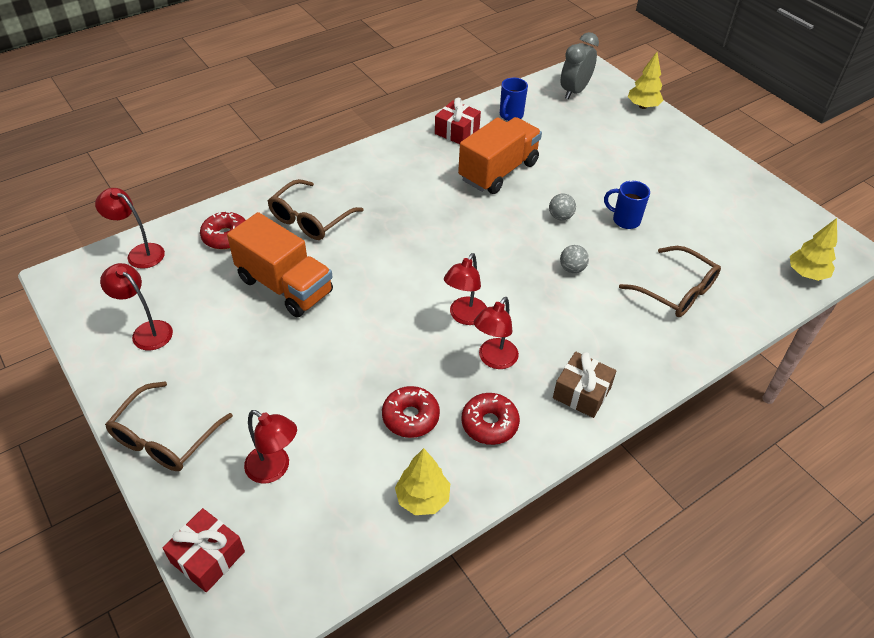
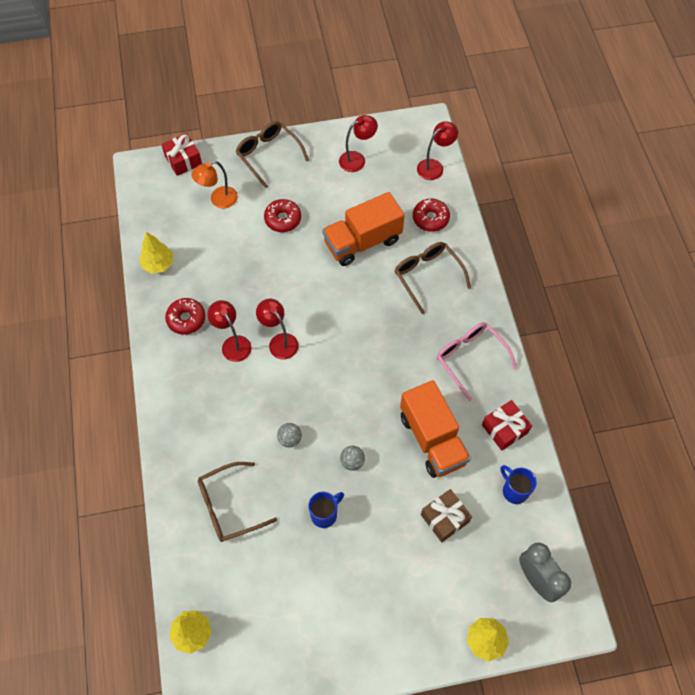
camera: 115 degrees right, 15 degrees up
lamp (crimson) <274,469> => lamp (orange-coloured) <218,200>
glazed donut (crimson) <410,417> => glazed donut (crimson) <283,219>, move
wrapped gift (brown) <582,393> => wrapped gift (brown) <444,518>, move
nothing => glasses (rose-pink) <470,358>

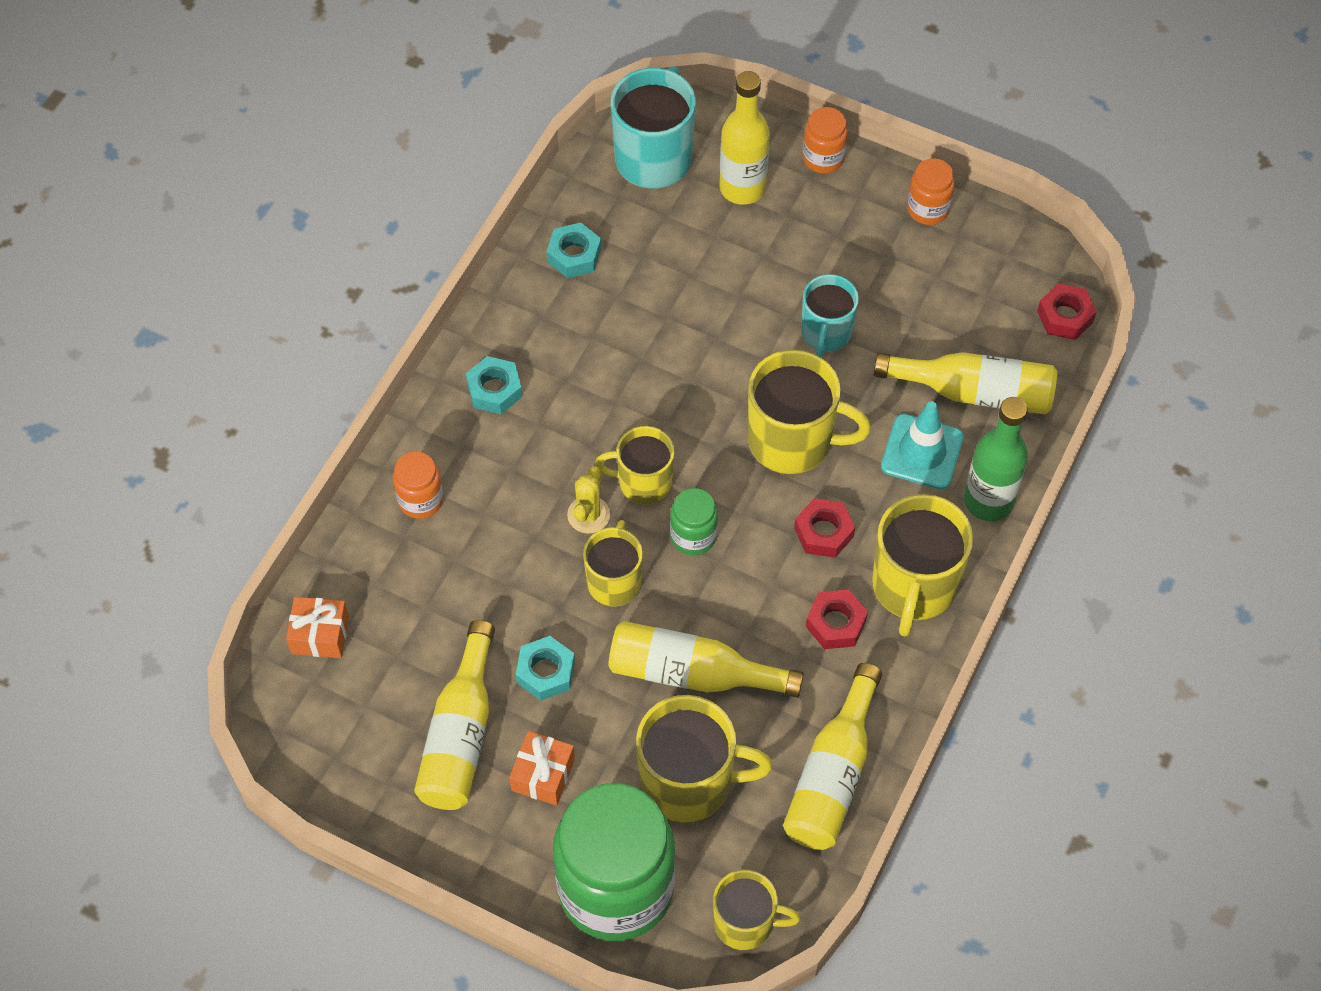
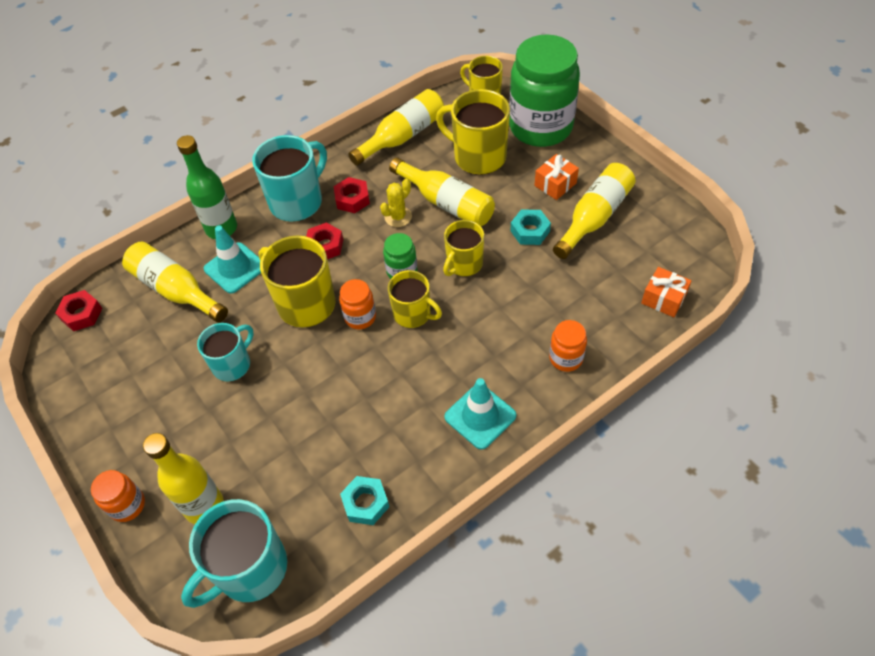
camera: 150 degrees left, 5 degrees down
coffee mug (yellow) <913,587> => coffee mug (turquoise) <297,201>
jam jar (orange-coloured) <928,209> => jam jar (orange-coloured) <360,317>, move
prickly plant (yellow) <588,515> => prickly plant (yellow) <398,217>, move
hexagon nut (turquoise) <494,390> => safety cone (turquoise) <480,416>

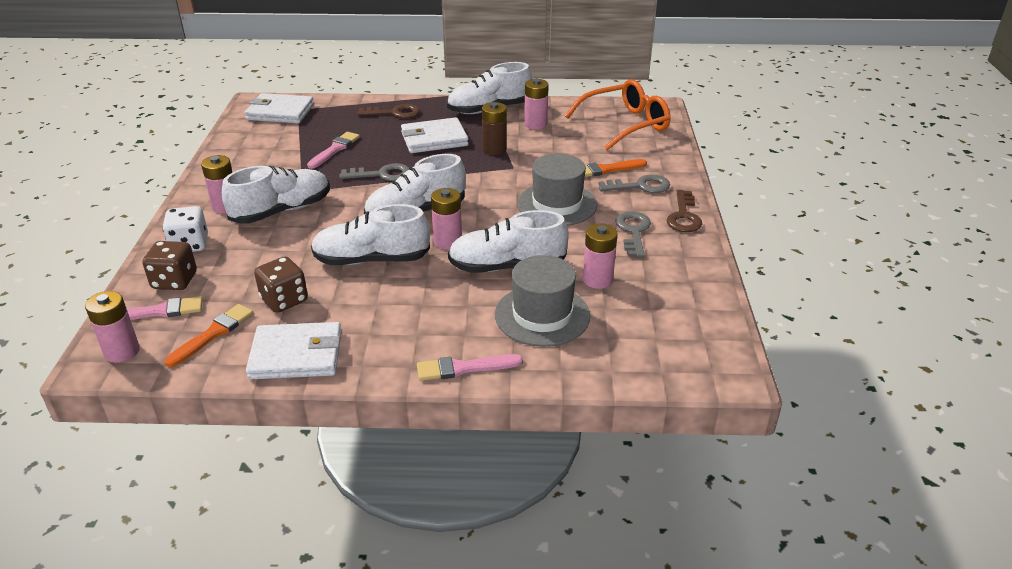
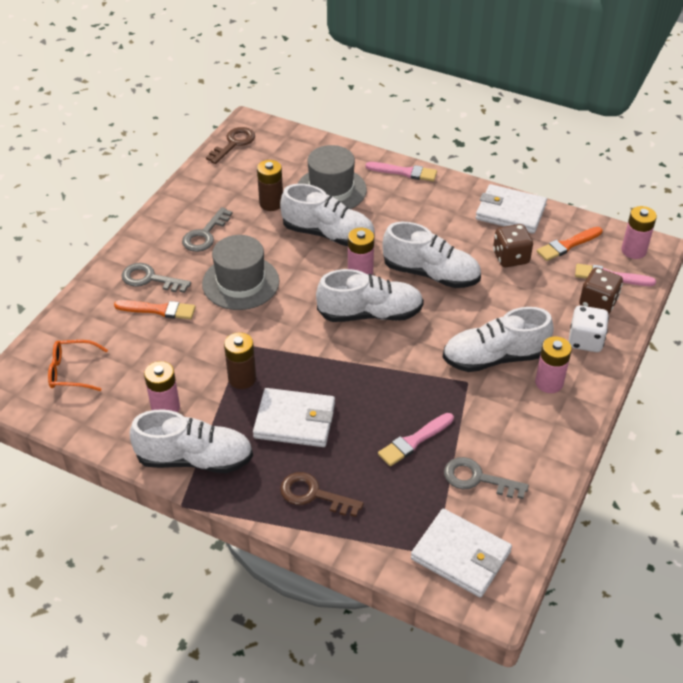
camera: 155 degrees left, 10 degrees up
glasses (orange-coloured) <625,124> => glasses (orange-coloured) <72,371>, x0.56
key (brown) <684,216> => key (brown) <233,143>, move
battery (rose-pink) <597,280> => battery (brown) <271,203>
key (ash-grey) <382,174> => key (ash-grey) <477,479>, move

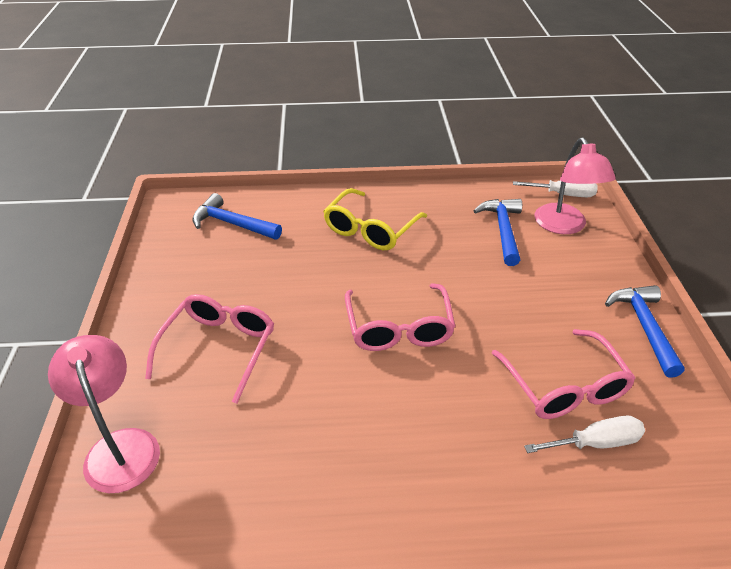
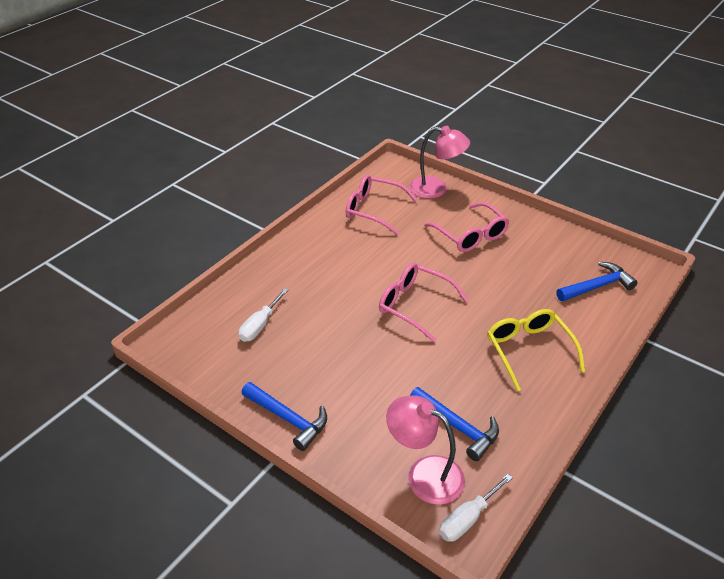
camera: 130 degrees right, 0 degrees up
glasses (rose-pink) <564,387> => glasses (rose-pink) <374,210>, move

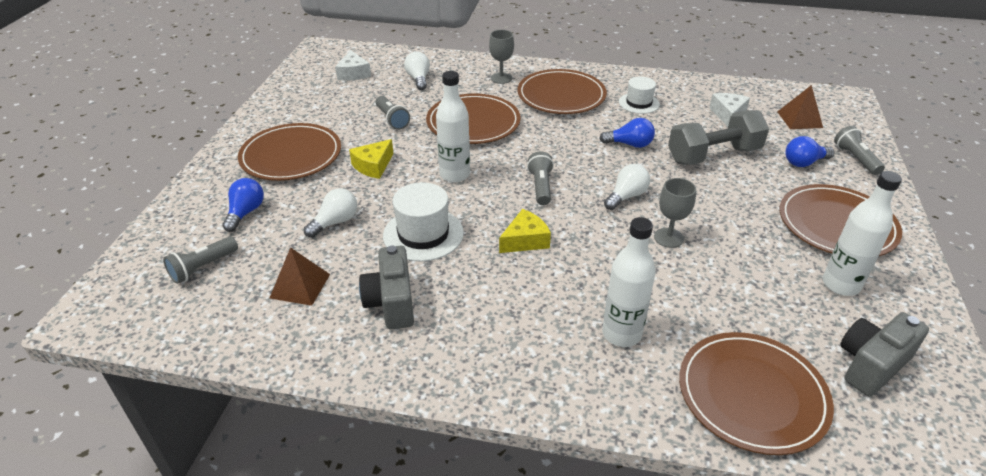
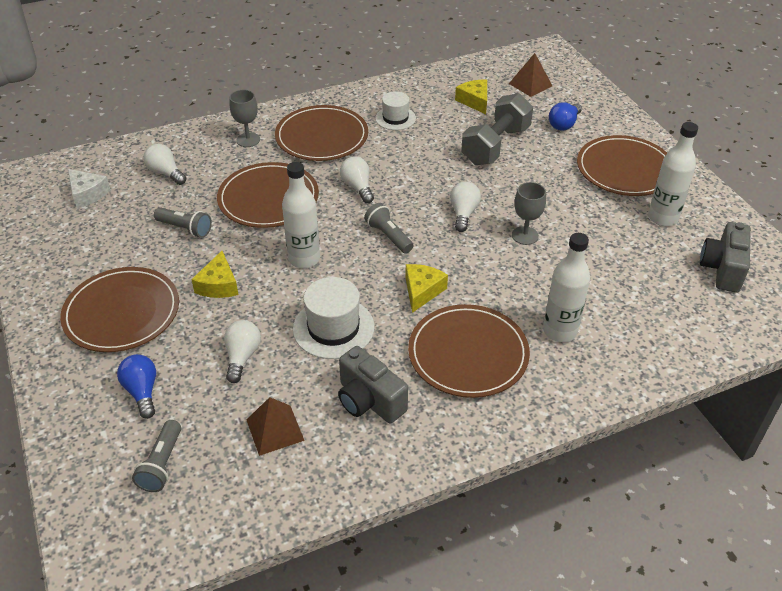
camera: 35 degrees left, 5 degrees up
nothing => lightbulb (pure white) <358,187>
plate (brown) <752,394> => plate (brown) <468,354>, move
cheese wedge (pure white) <728,114> => cheese wedge (yellow) <474,101>
lightbulb (cobalt) <629,144> => nothing
flashlight (ash-grey) <855,159> => nothing

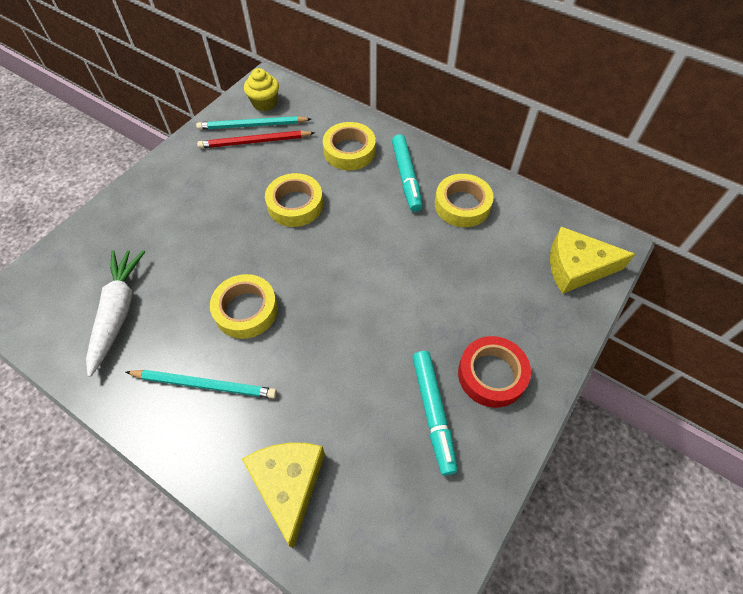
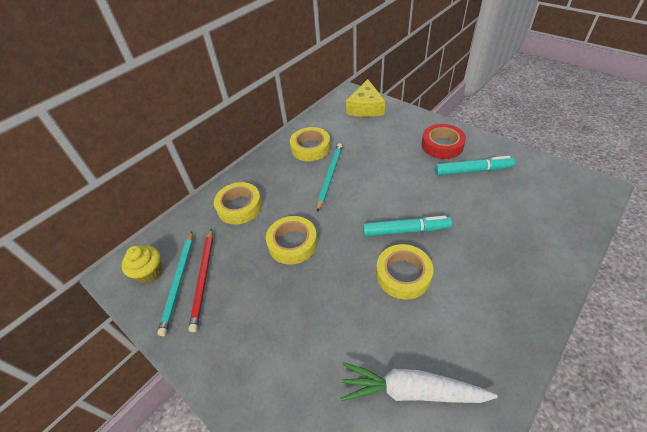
camera: 80 degrees left, 10 degrees down
wooden pencil (turquoise) <205,385> => wooden pencil (turquoise) <330,176>, move
marker pen (turquoise) <406,177> => marker pen (turquoise) <405,230>, move
cheese wedge (yellow) <288,484> => nothing

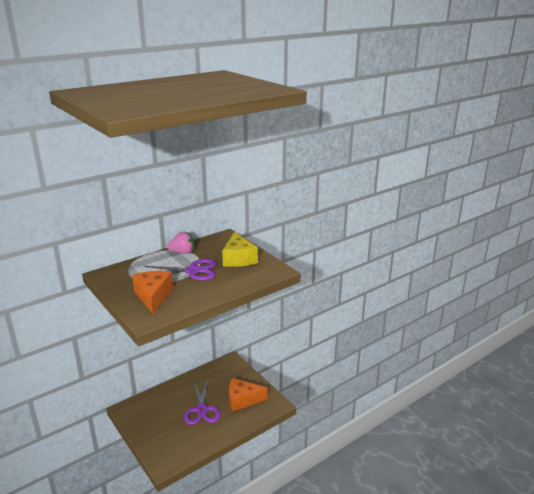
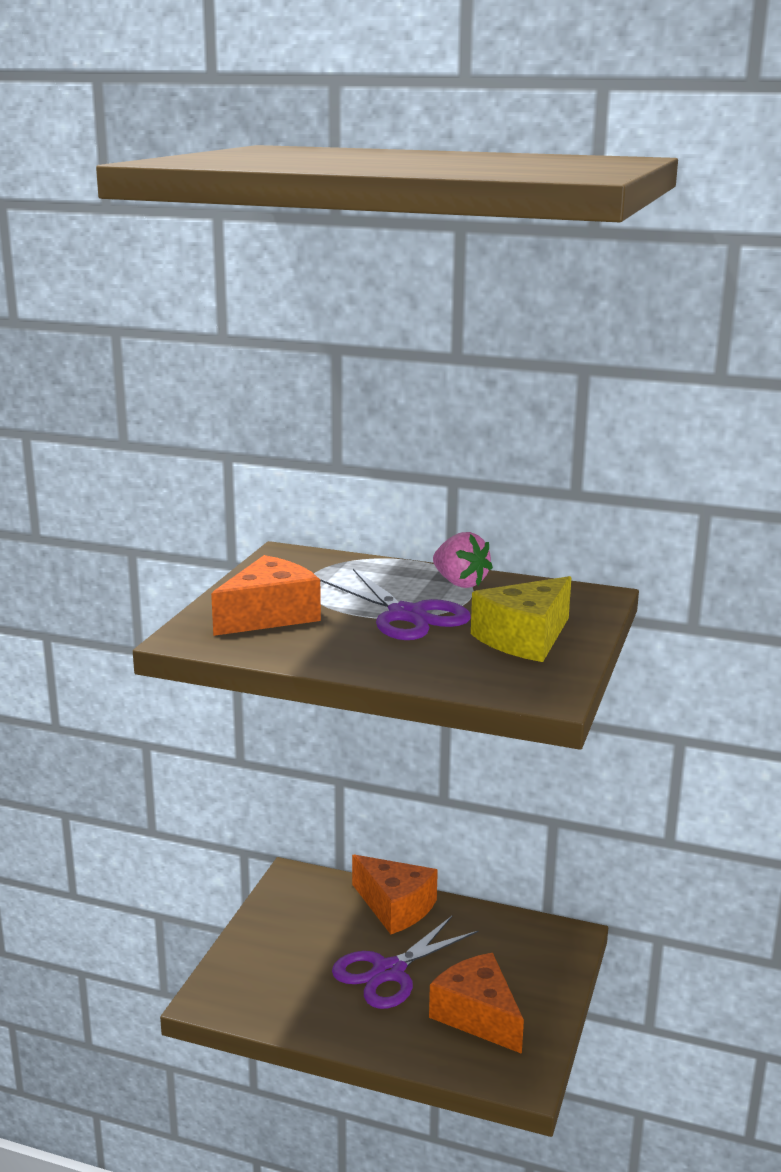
camera: 55 degrees right, 5 degrees down
nothing => cheese wedge (orange-coloured) <395,907>

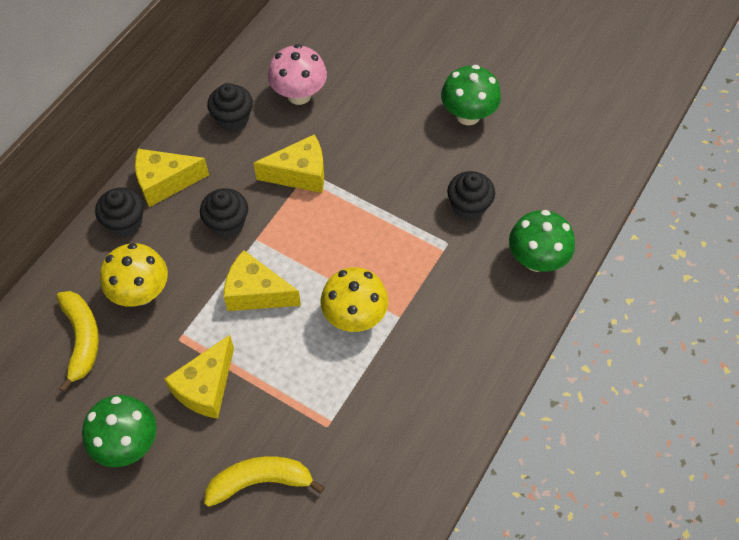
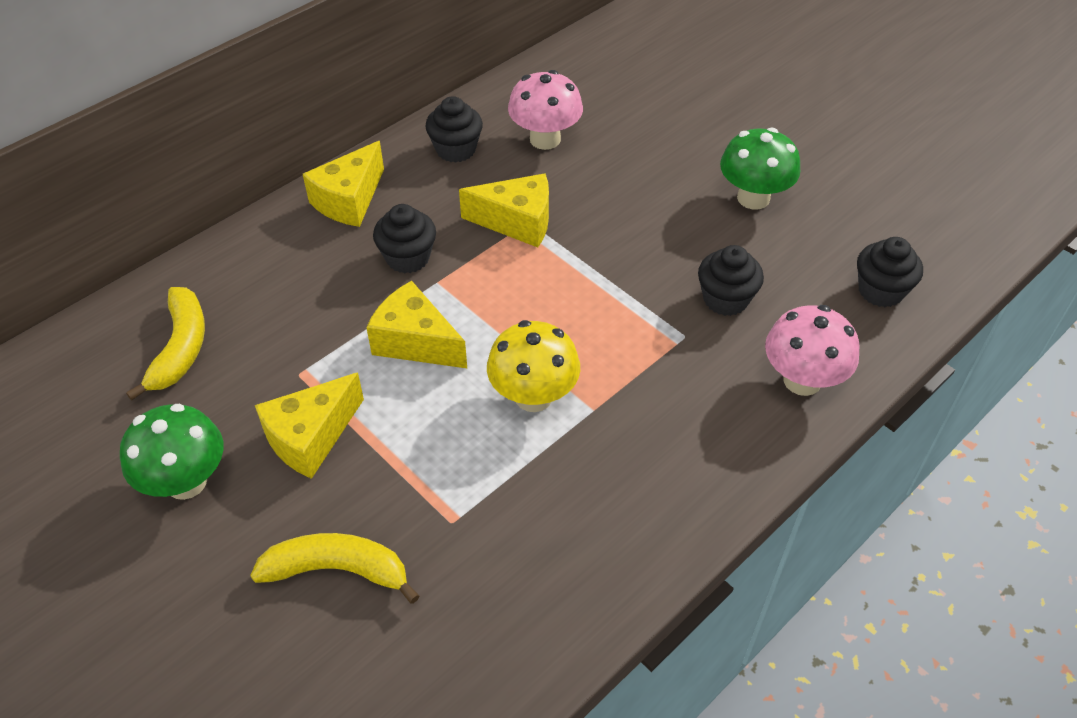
camera: 15 degrees right, 10 degrees down
cheese wedge (yellow) <165,183> => cheese wedge (yellow) <349,200>, 60 degrees counterclockwise
fungus (green) <536,259> => fungus (rose-pink) <802,380>
cupcake (jet-black) <125,222> => cupcake (jet-black) <880,291>, move
fungus (yellow) <141,292> => nothing

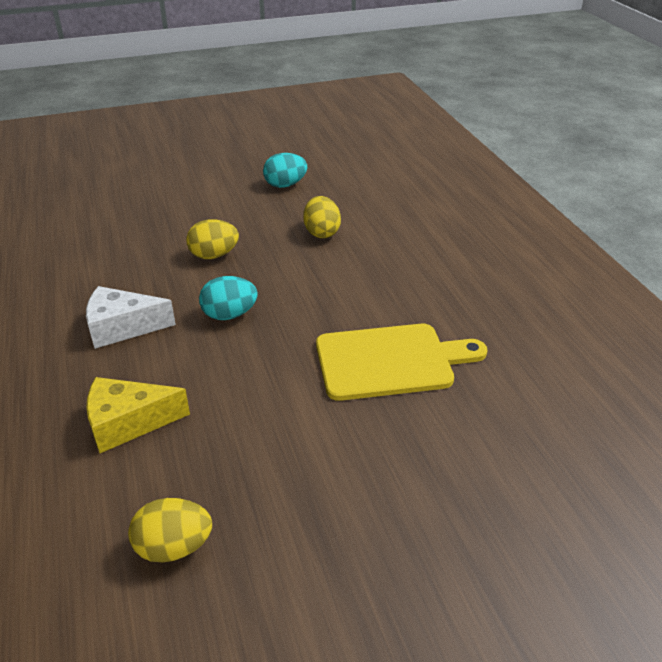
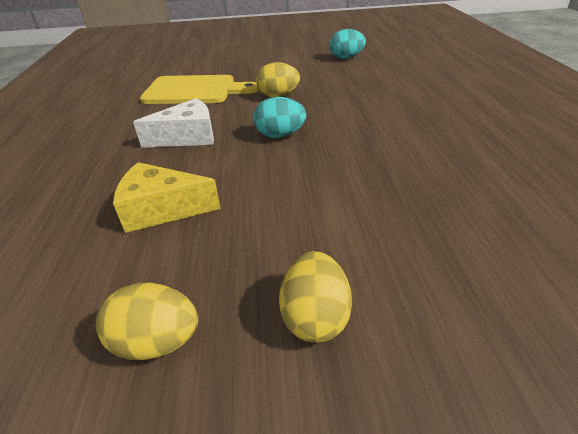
camera: 15 degrees right, 0 degrees up
cheese wedge (pure white) <122,327> => cheese wedge (pure white) <187,137>, 150 degrees clockwise
cutting board (yellow) <390,361> => cutting board (yellow) <194,90>, move
toy egg (yellow) <321,232> => toy egg (yellow) <315,317>, move

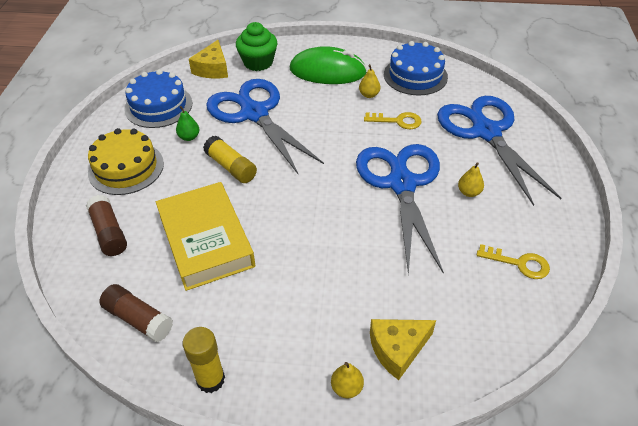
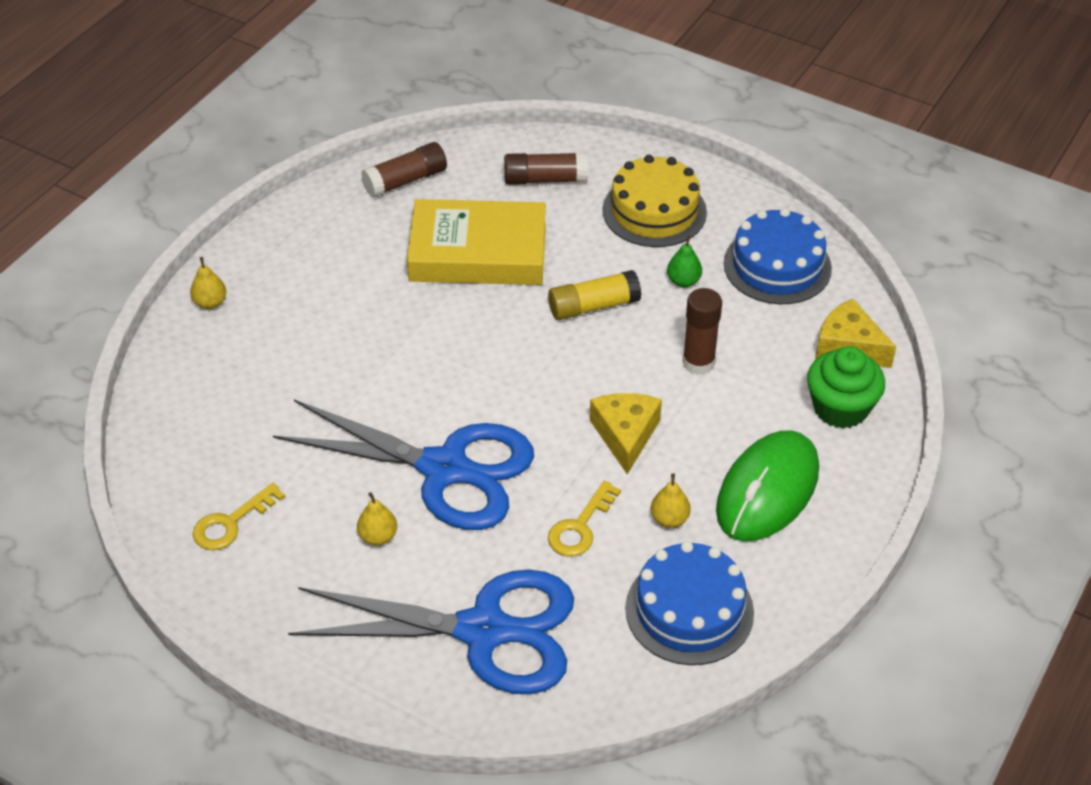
camera: 115 degrees right, 0 degrees up
cheese wedge (yellow) <397,349> => cheese wedge (yellow) <625,435>, move
scissors (cobalt) <254,114> => glue stick (brown) <698,363>
glue stick (yellow) <210,379> => nothing

